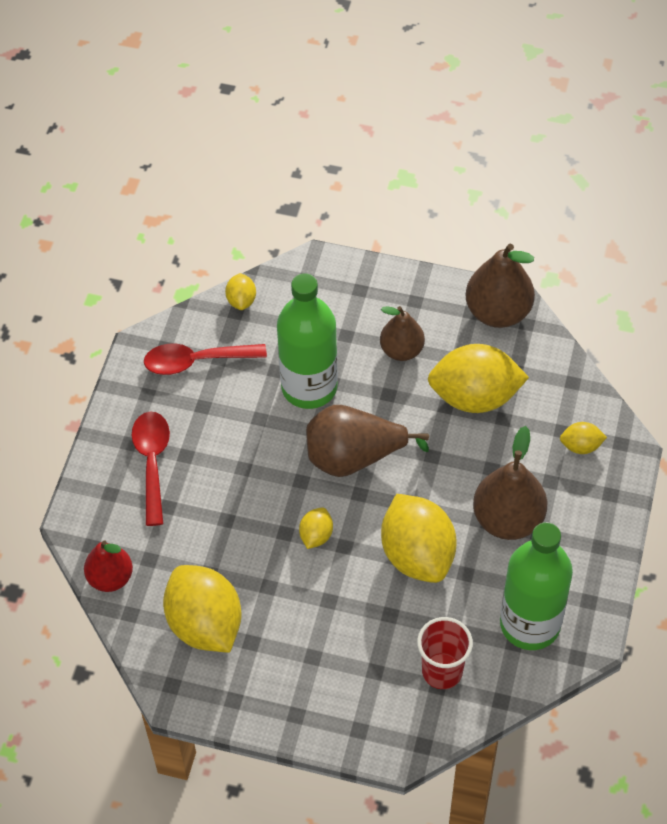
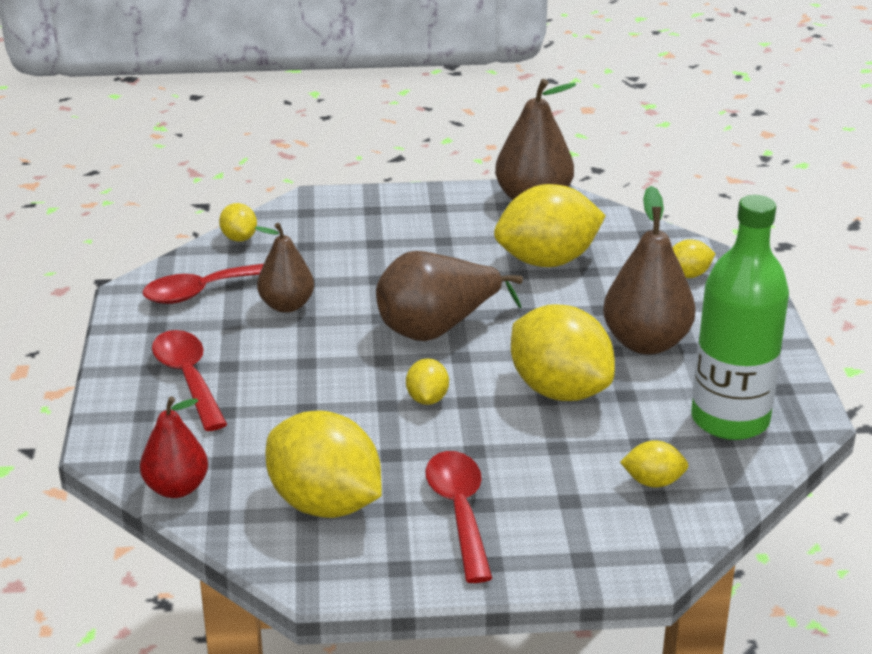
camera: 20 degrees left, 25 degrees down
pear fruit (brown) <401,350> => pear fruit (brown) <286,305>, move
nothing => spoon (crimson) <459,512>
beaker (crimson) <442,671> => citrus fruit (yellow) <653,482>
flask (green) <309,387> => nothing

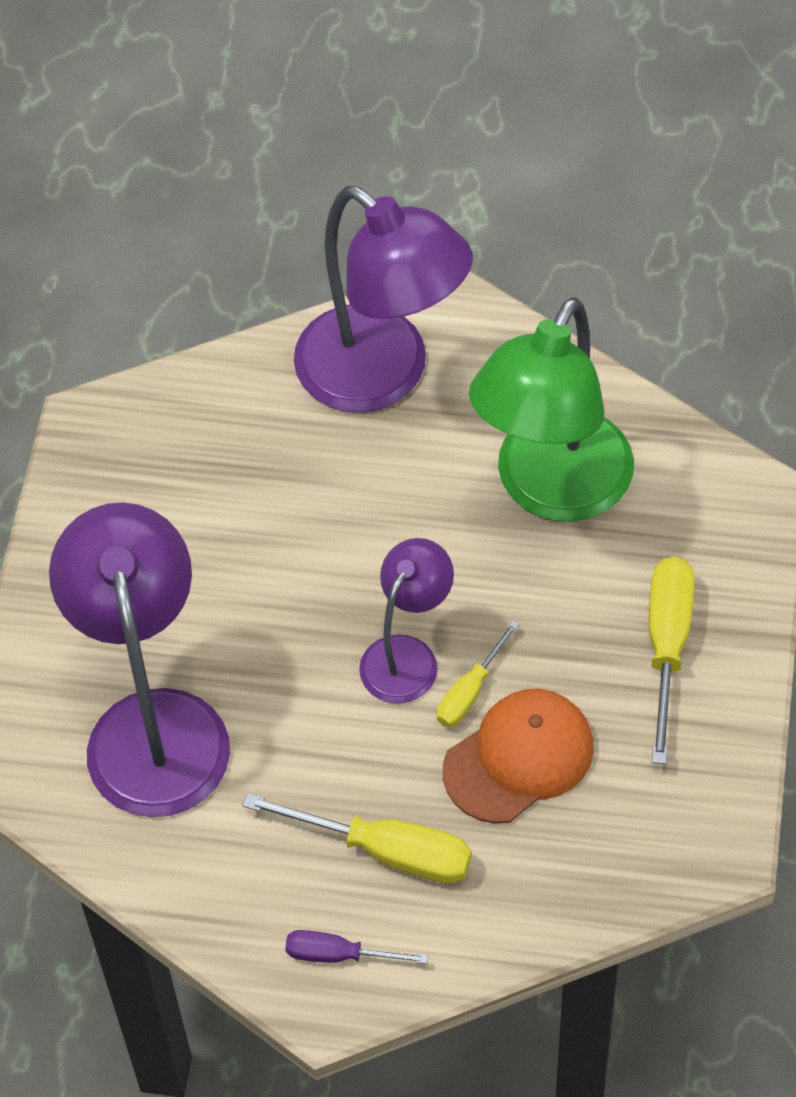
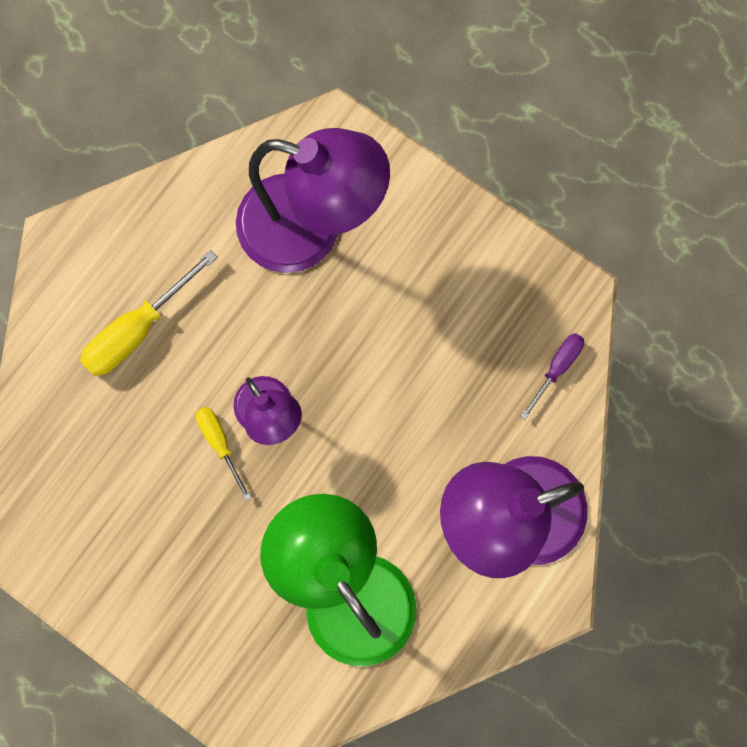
camera: 115 degrees right, 20 degrees up
screwdriver (royal purple) <339,955> => screwdriver (royal purple) <556,368>, move
cap (orange-coloured) <519,758> => nothing
screwdriver (yellow) <667,646> => nothing

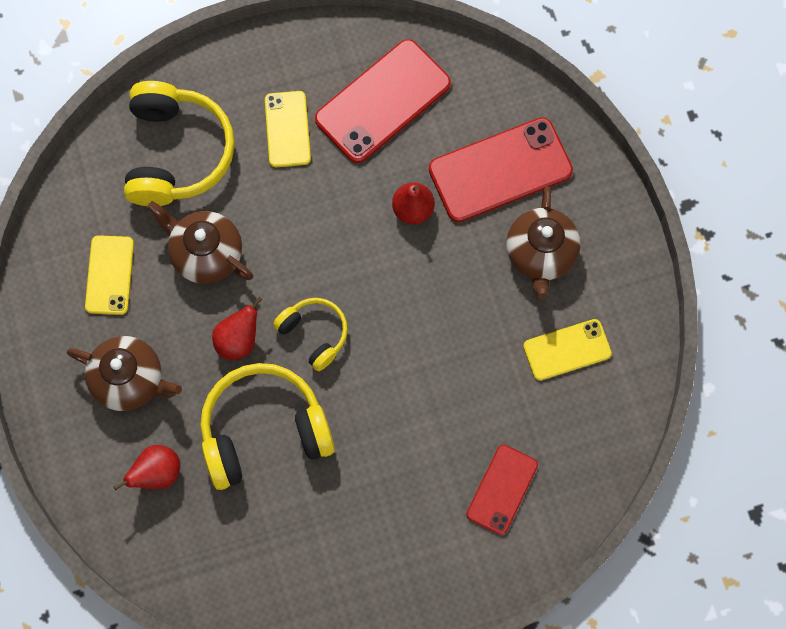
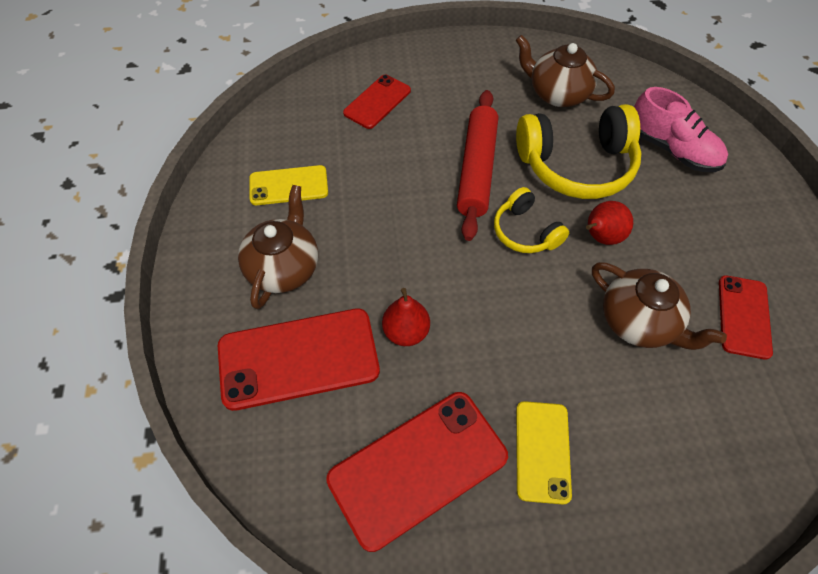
camera: 170 degrees left, 15 degrees down
nothing => pastry roller (crimson) <477,169>
china teapot (brown) <130,379> => china teapot (brown) <557,94>, move
pear fruit (crimson) <157,473> => shoe (rose-pink) <672,149>
mobile phone (yellow) <109,275> => mobile phone (crimson) <744,316>
headset (yellow) <177,153> => nothing

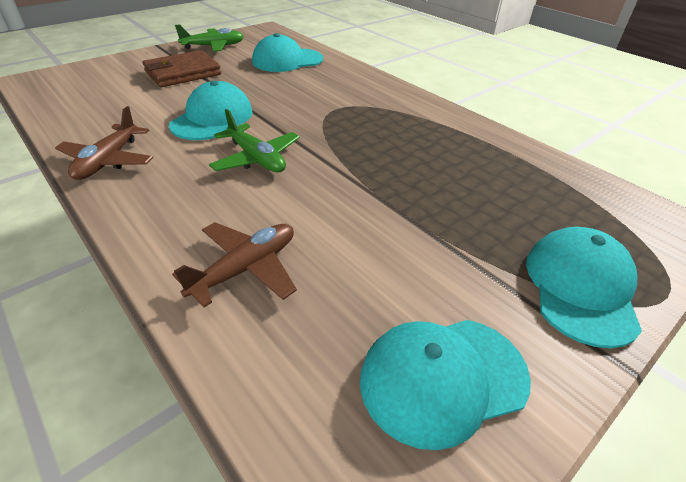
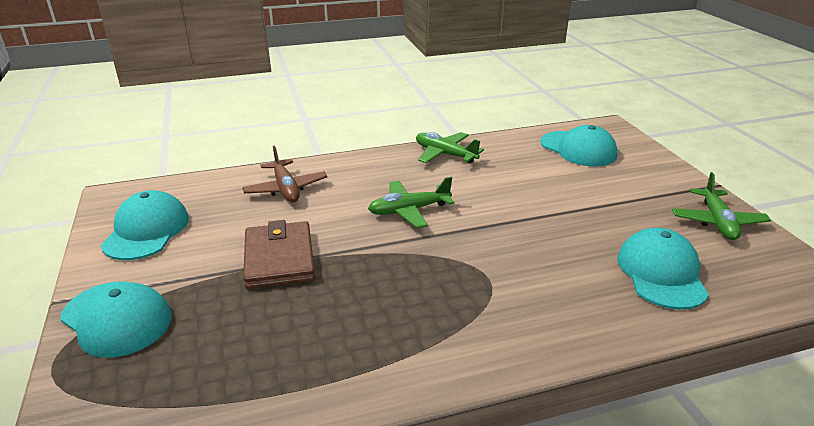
camera: 115 degrees right, 10 degrees down
wallet (brown) <183,73> => wallet (brown) <279,259>, move
toy plane (brown) <108,161> => toy plane (green) <445,154>
cap (turquoise) <212,118> => cap (turquoise) <578,149>, move

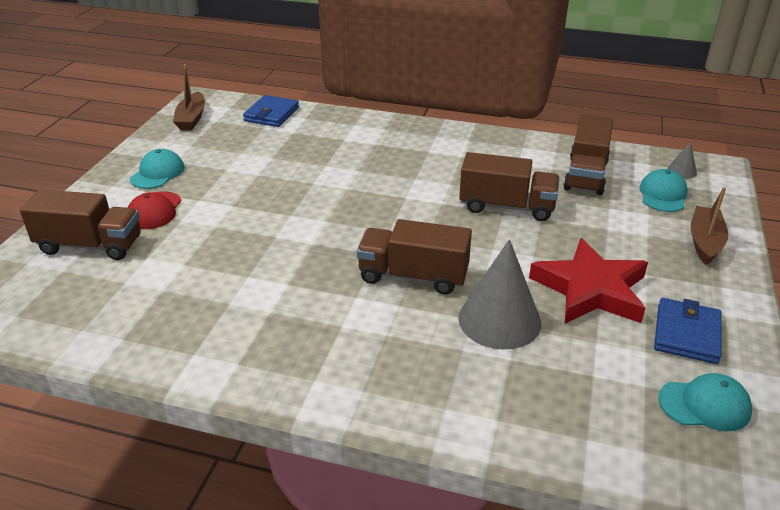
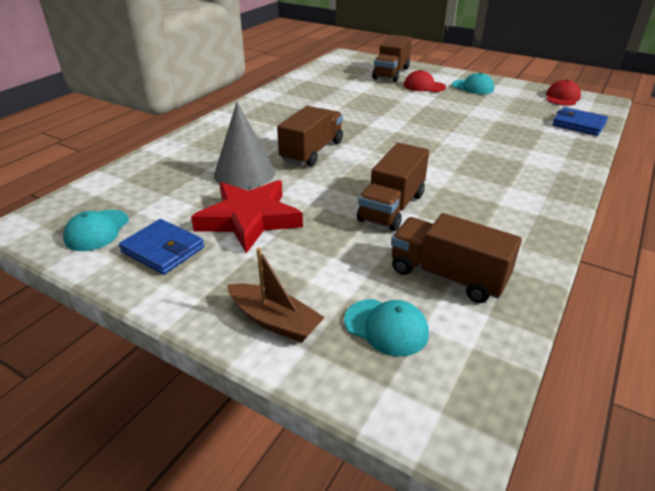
camera: 105 degrees right, 0 degrees up
boat (brown) <191,118> => cap (crimson) <562,97>
cone (ash-grey) <682,171> => nothing

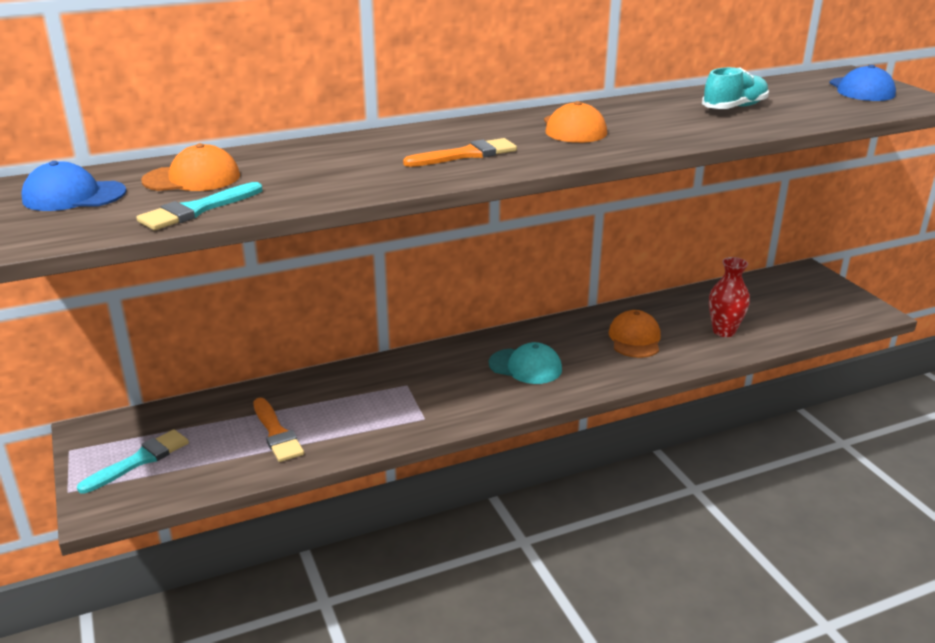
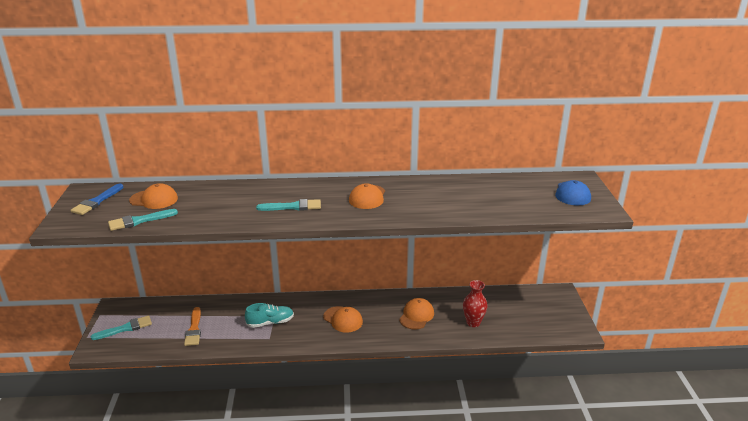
camera: 20 degrees right, 0 degrees up
cap (cobalt) <74,196> => brush (cobalt) <97,201>
shoe (turquoise) <734,108> => shoe (turquoise) <270,322>, move
brush (orange-coloured) <466,155> => brush (turquoise) <293,207>
cap (turquoise) <525,366> => cap (orange-coloured) <343,319>

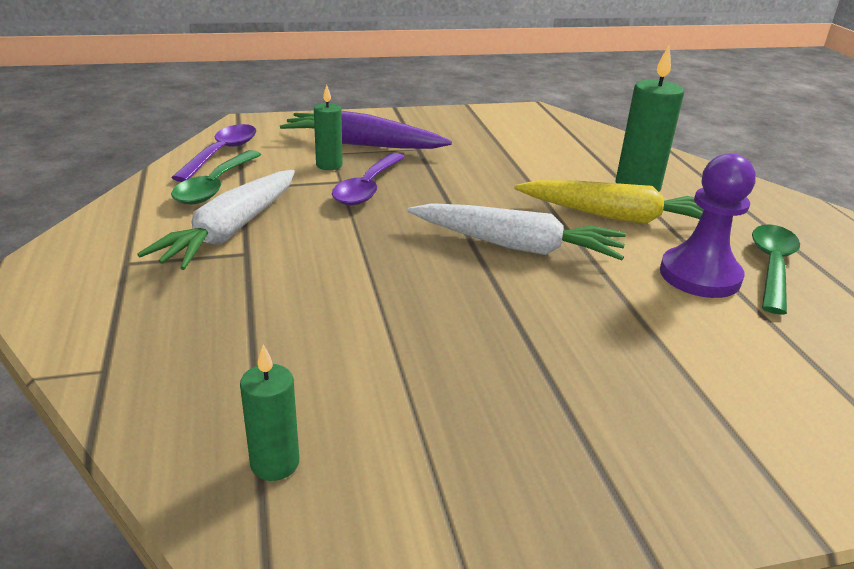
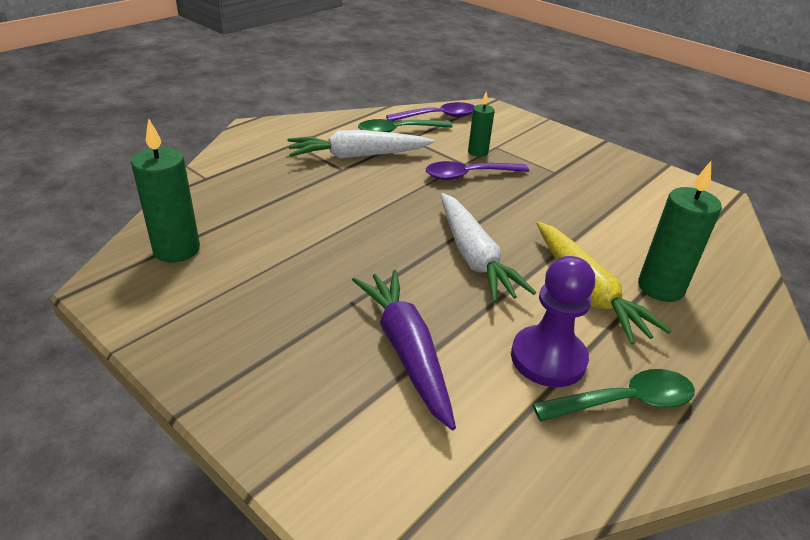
camera: 55 degrees right, 5 degrees up
wax candle (green) <275,463> => wax candle (green) <176,250>, x1.68
carrot (royal purple) <363,145> => carrot (royal purple) <406,351>, move

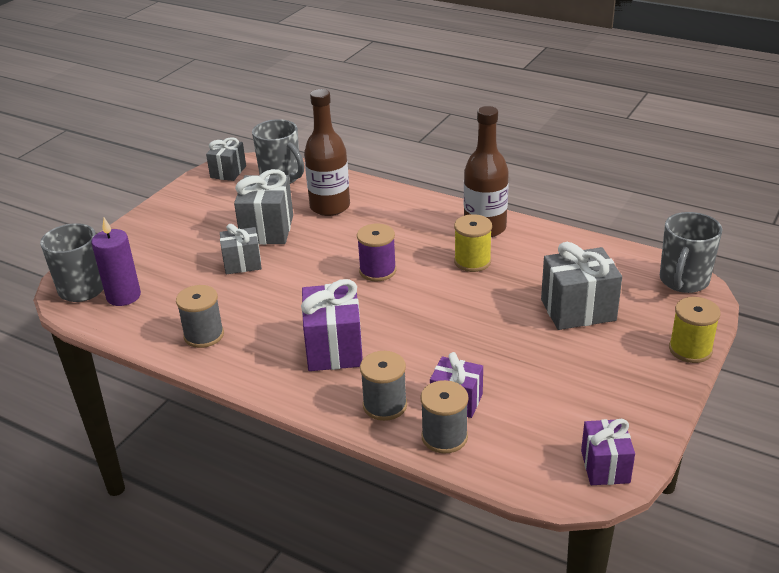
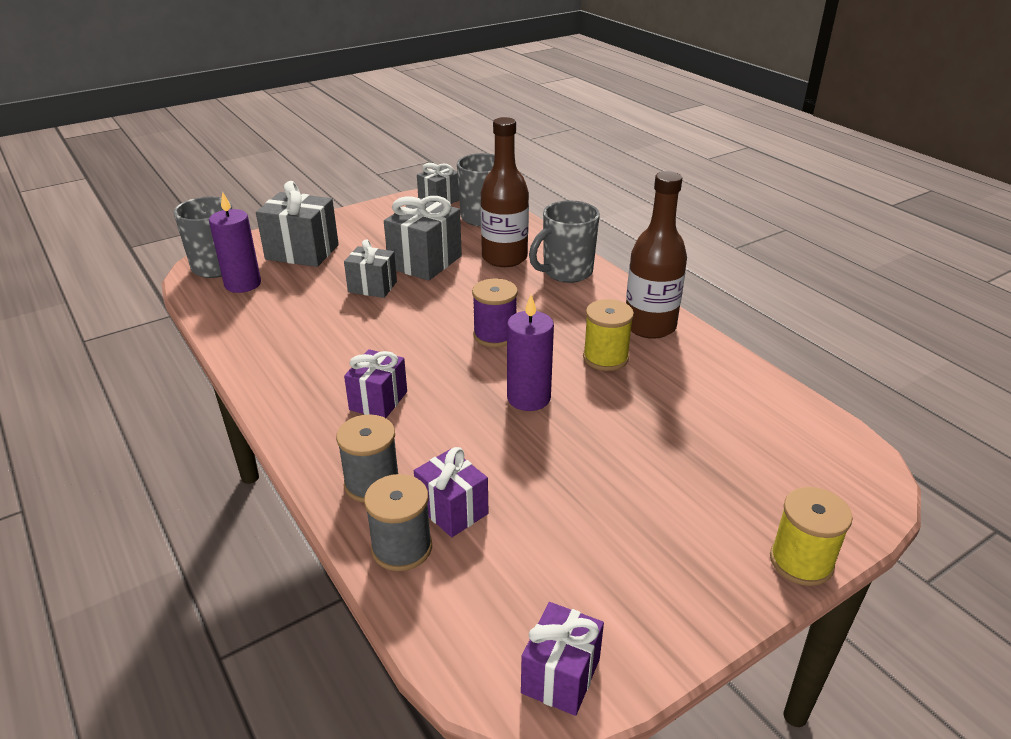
camera: 25 degrees right, 0 degrees up
wrapped gift (ash-grey) <578,310> => wrapped gift (ash-grey) <302,252>, move
wrapped gift (royal purple) <334,348> => wrapped gift (royal purple) <378,401>, x0.64
nothing => wax candle (royal purple) <528,398>
coffee mug (ash-grey) <683,281> => coffee mug (ash-grey) <566,272>, move
spool (ash-grey) <204,335> => nothing

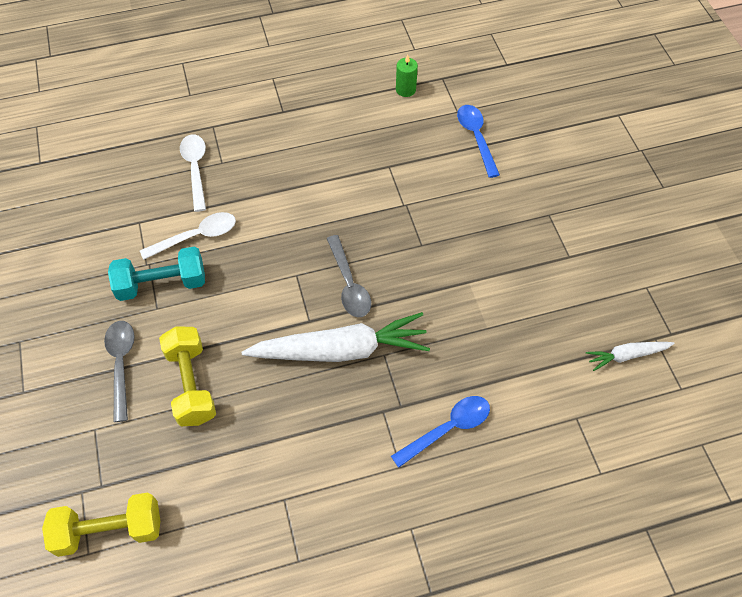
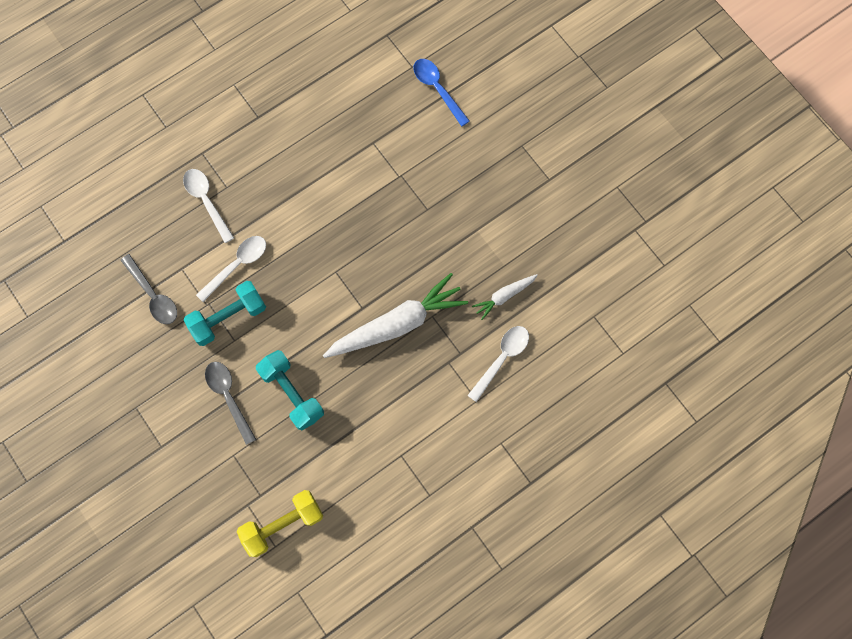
camera: 20 degrees left, 15 degrees up
spoon (ash-grey) <349,284> => spoon (ash-grey) <153,295>, move
dumbbell (yellow) <191,384> => dumbbell (turquoise) <292,393>
spoon (cobalt) <447,429> => spoon (pure white) <502,359>
carrot (pure white) <626,356> => carrot (pure white) <504,296>, move
wax candle (green) <405,89> => nothing

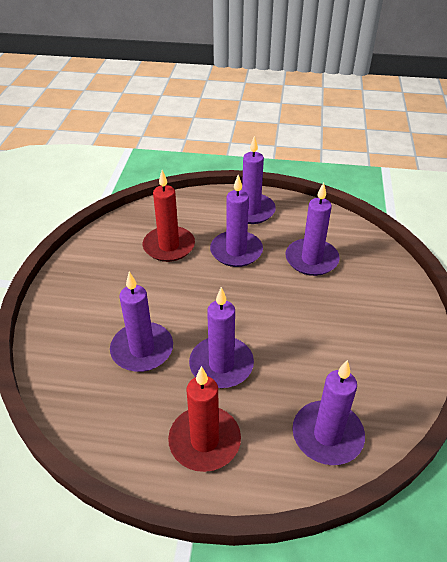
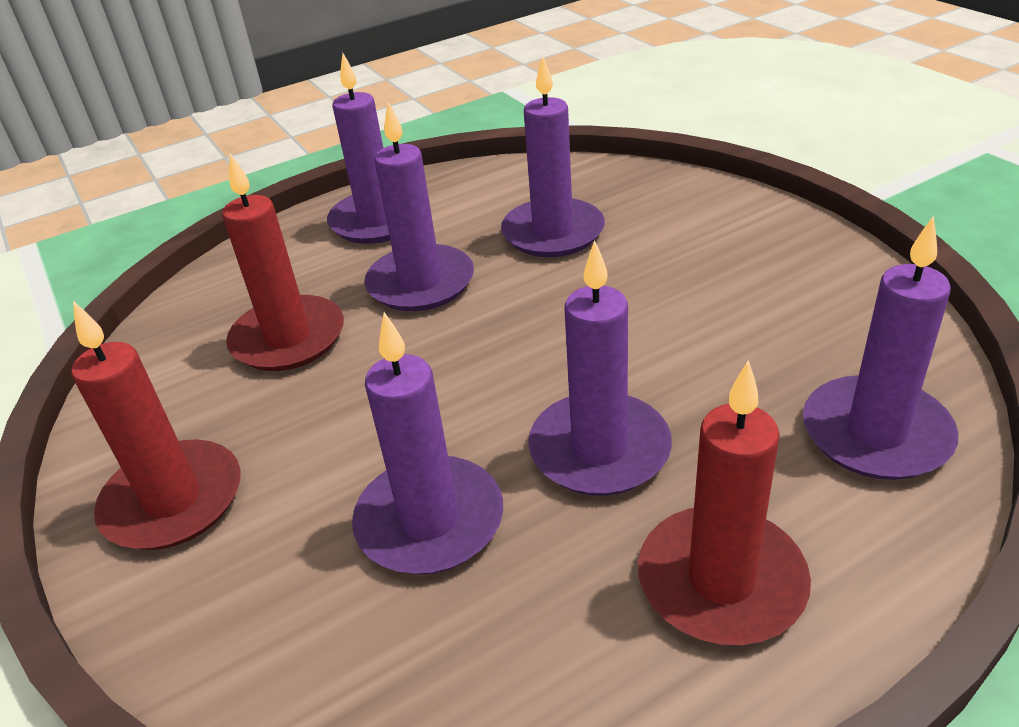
camera: 35 degrees left, 5 degrees down
nothing => wax candle (crimson) <173,500>

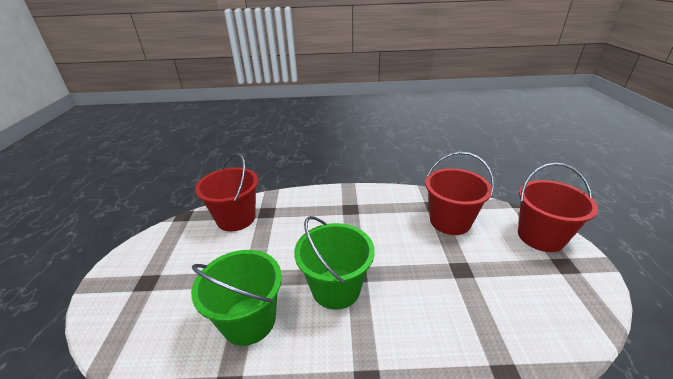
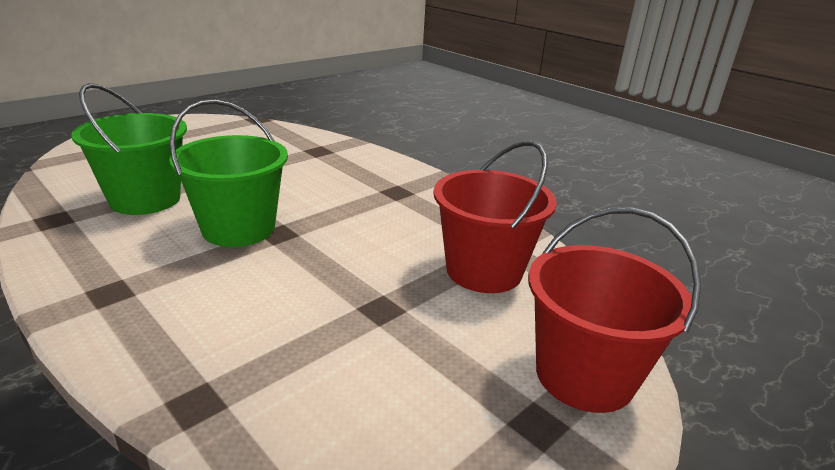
camera: 45 degrees right, 5 degrees down
pail (crimson) <236,218> => nothing

